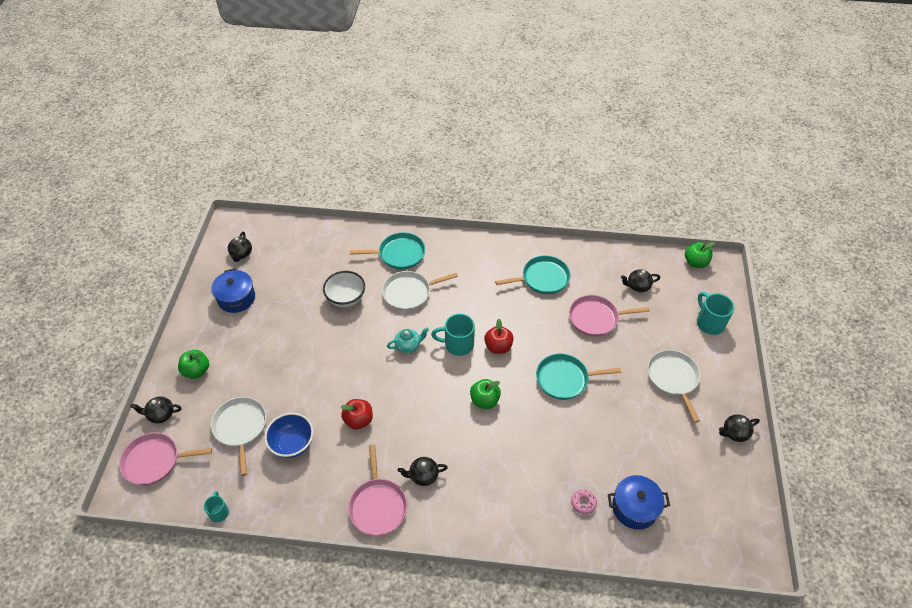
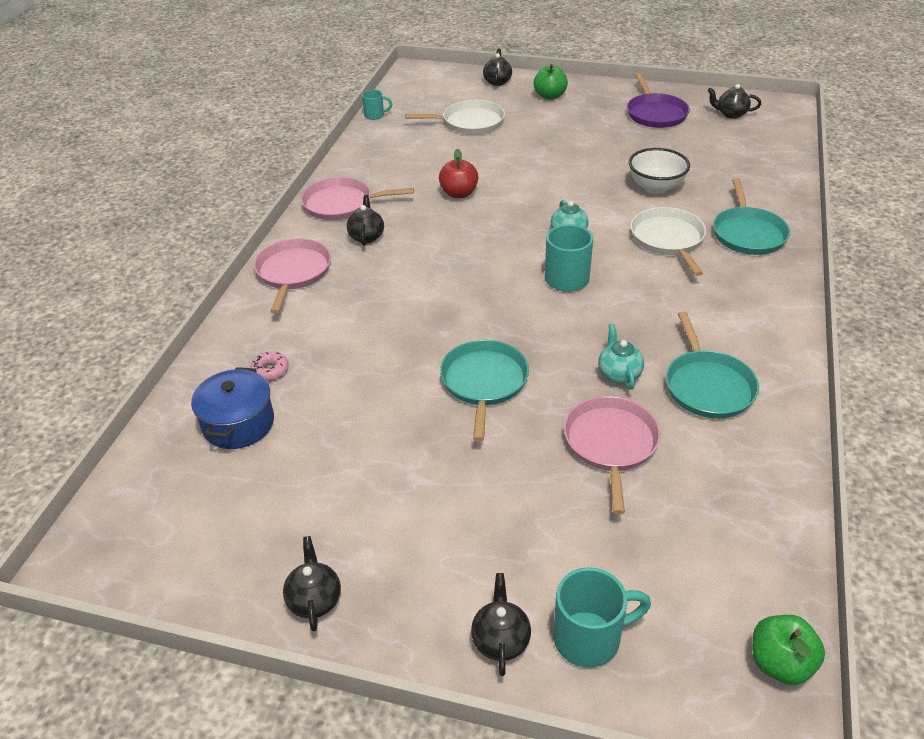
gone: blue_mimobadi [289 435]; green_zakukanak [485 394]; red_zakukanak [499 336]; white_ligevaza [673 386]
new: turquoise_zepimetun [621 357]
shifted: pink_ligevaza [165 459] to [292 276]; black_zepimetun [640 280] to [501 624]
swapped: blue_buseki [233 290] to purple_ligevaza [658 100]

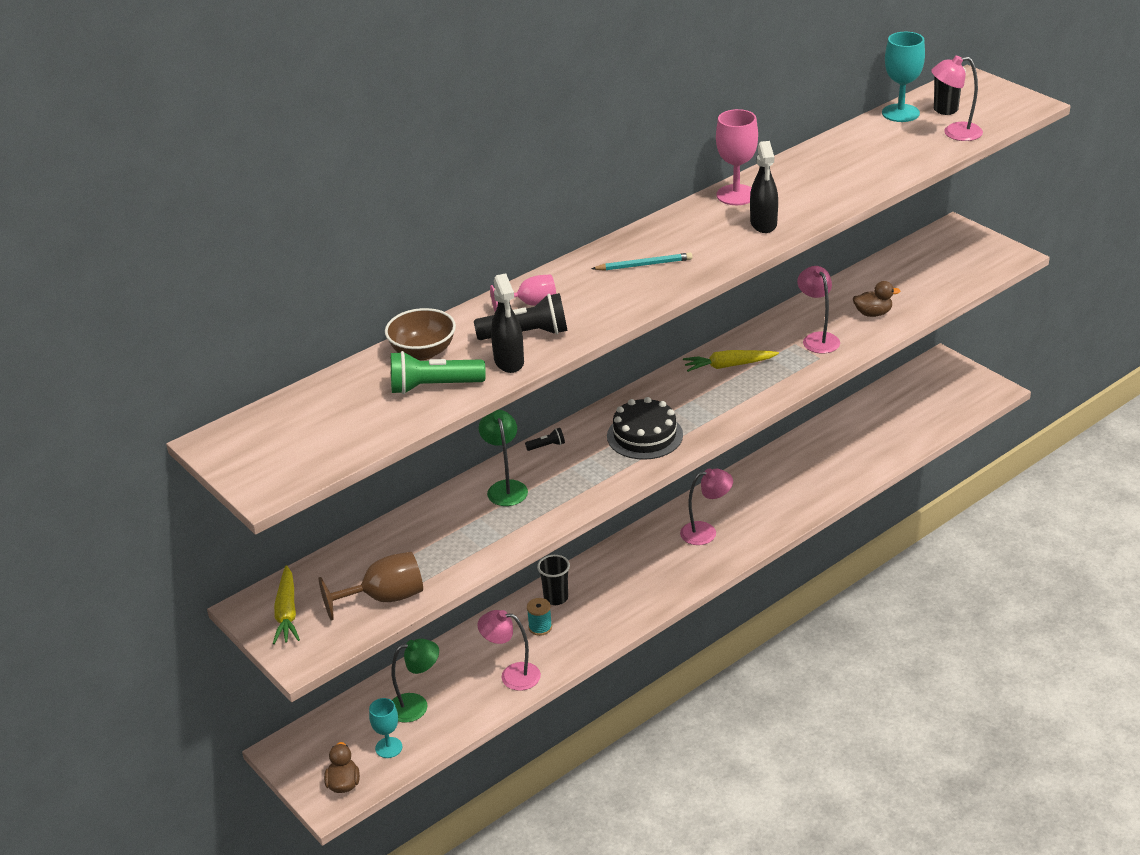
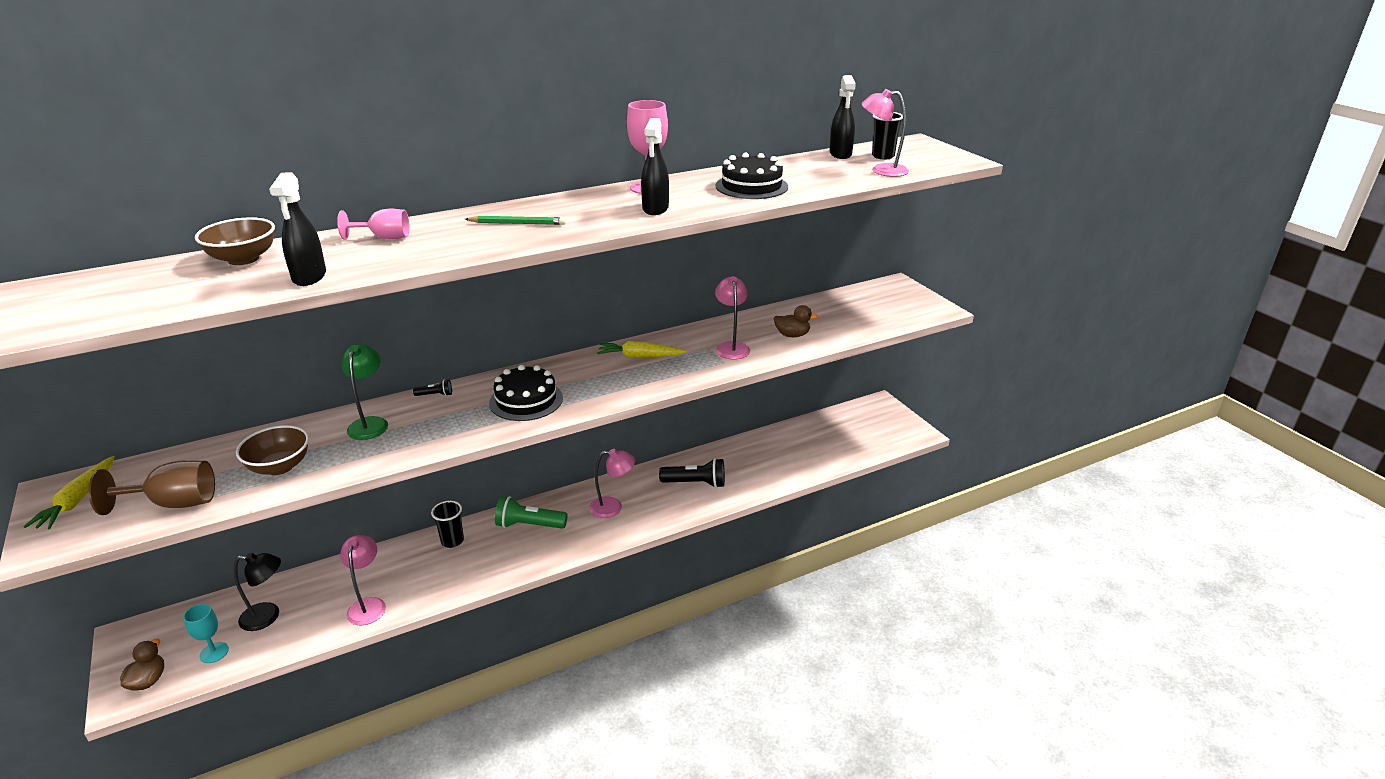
gone: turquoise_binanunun [539 617]
new: brown_mimobadi [272 450]; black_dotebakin [752 176]
shifted: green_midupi [438 372] to [531 512]; black_midupi [520 316] to [692 473]
swapped: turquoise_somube [903 77] to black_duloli [843 117]
repainted: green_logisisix [415 681] to black_logisisix [257 592]; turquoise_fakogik [642 262] to green_fakogik [515 220]
rotated: pink_logisisix [509 650] = [363 580] 60 degrees clockwise

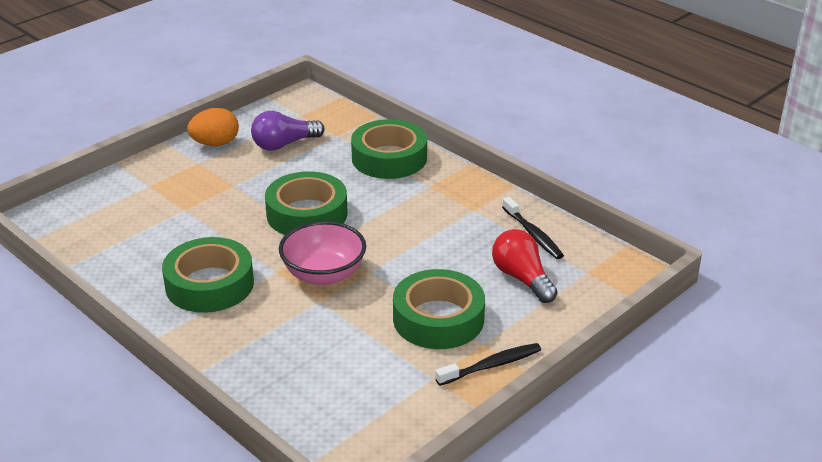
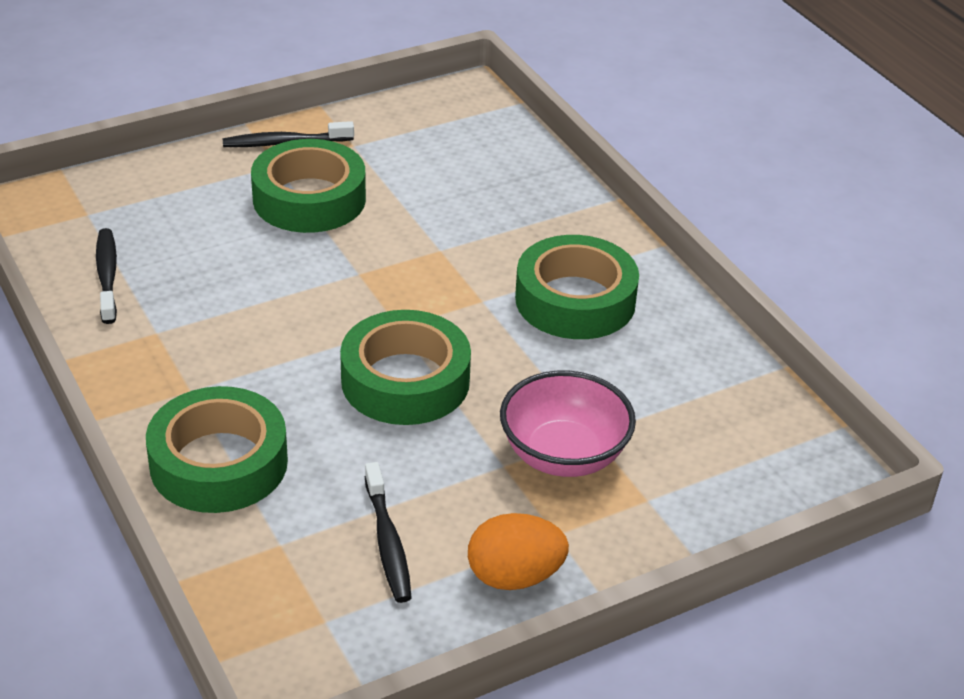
gone: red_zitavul [524 266]
shifted: pink_mimobadi [322 253] to [568 423]
swapped: purple_zitavul [287 131] to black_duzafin [388 532]

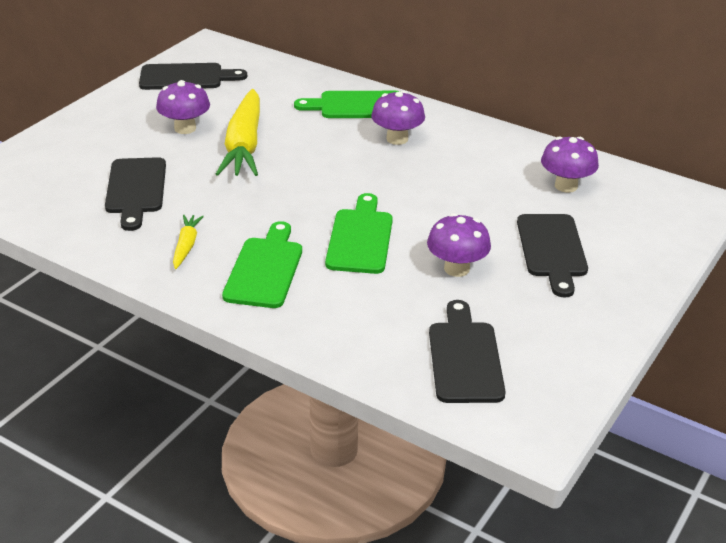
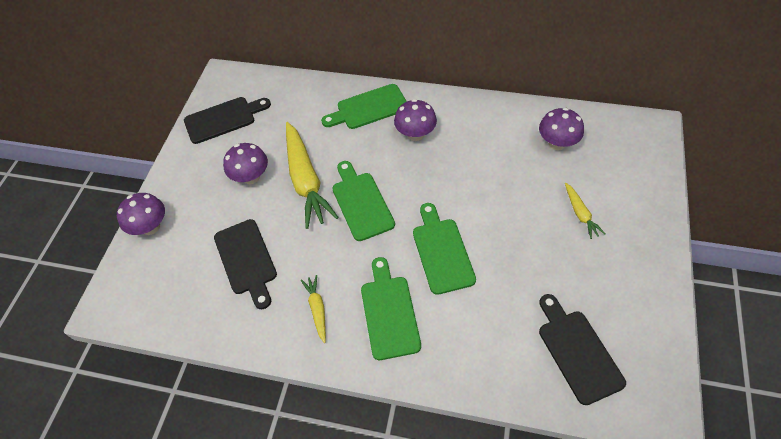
new: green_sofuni [363 201]
shifted: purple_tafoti [459 245] to [141 214]
swapped: black_sofuni [552 256] to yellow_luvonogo [585 211]

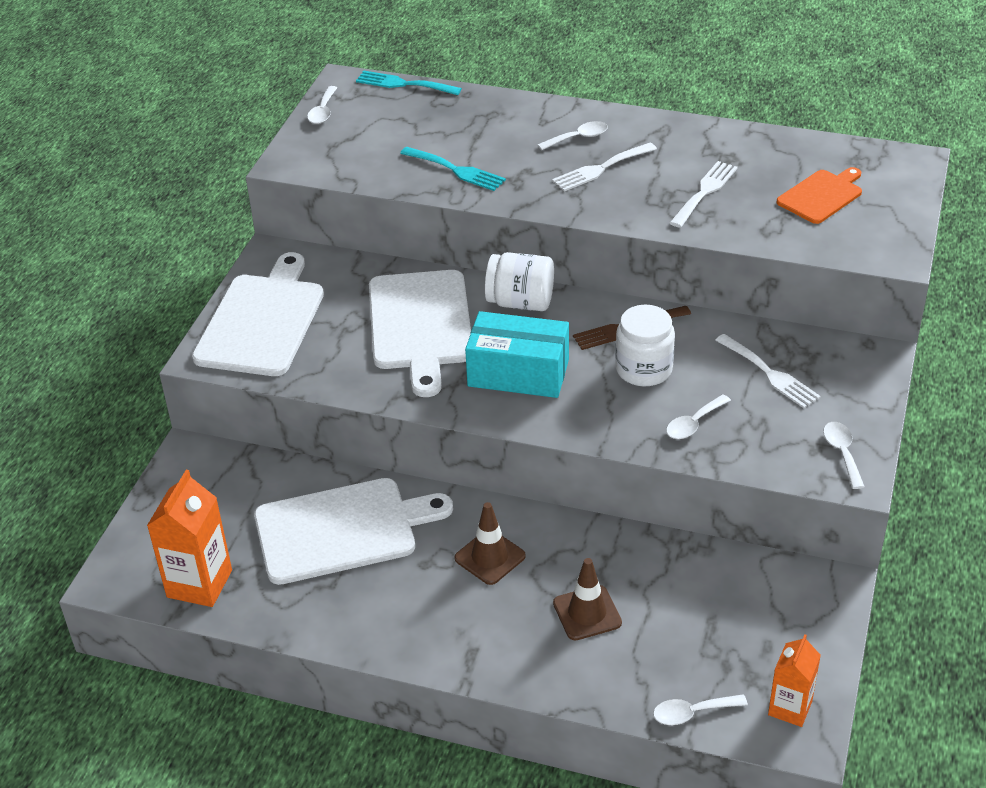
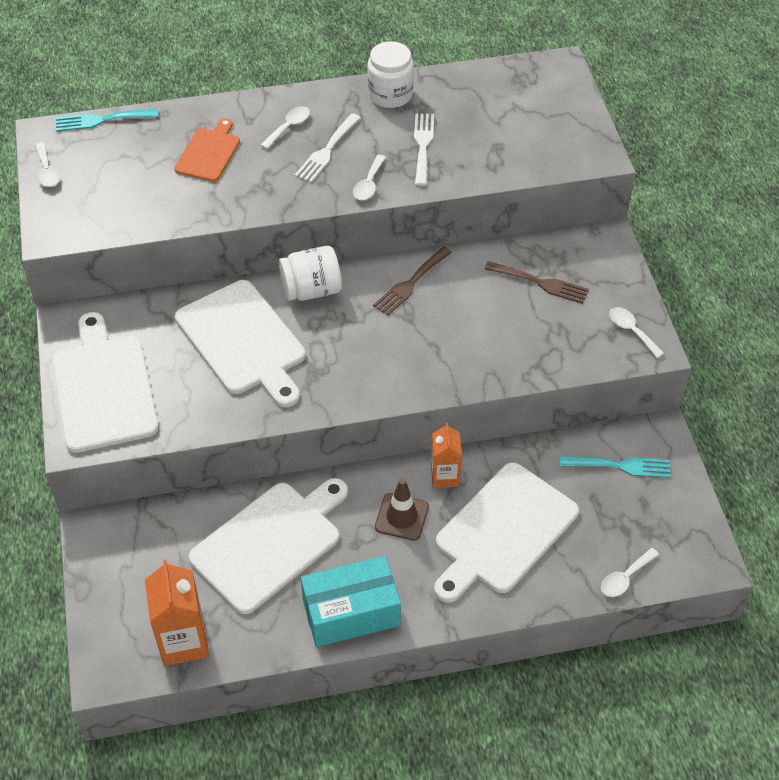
shifted: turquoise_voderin [453 169] to [615 467]; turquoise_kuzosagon [517 354] to [351 601]; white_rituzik [645 345] to [390 74]; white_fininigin [698 416] to [369 177]; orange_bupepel [794 680] to [446 455]; orange_sofuni [819 195] to [207 150]
swapped: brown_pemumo [587 599] to white_sofuni [506 532]
repainted: white_voderin [768 371] to brown_voderin [537 282]

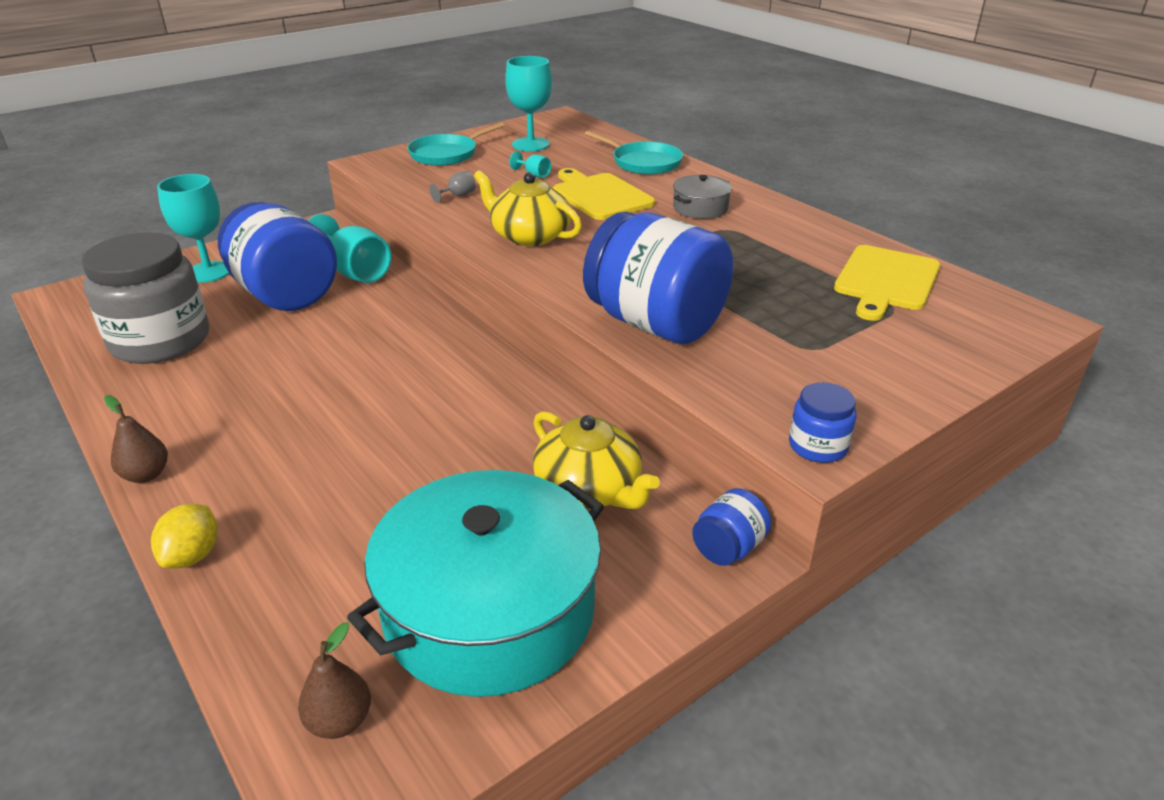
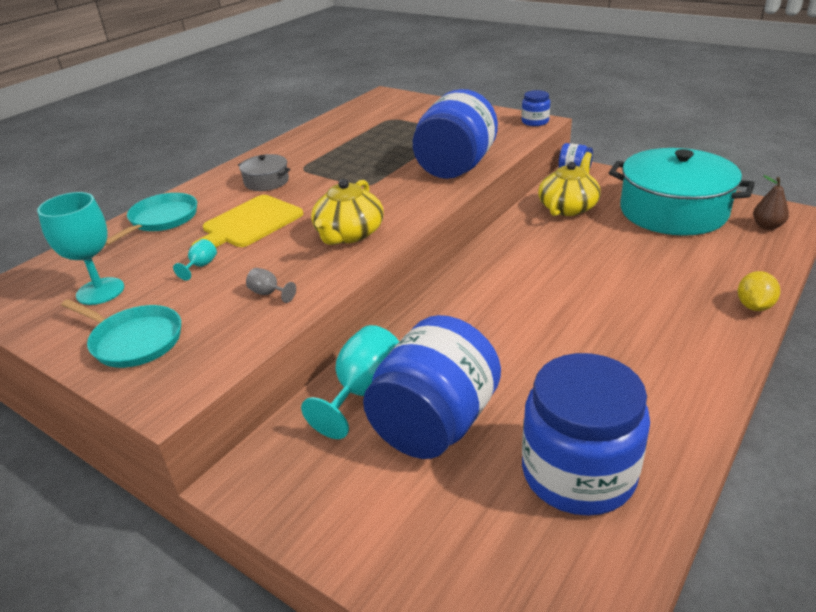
gone: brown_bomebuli [136 439]; turquoise_somube [193 228]; yellow_sofuni [887 283]
repainted: grey_rituzik [145 298] to blue_rituzik [586 434]
rotated: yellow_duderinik [184 536] = [759 291] 60 degrees counterclockwise

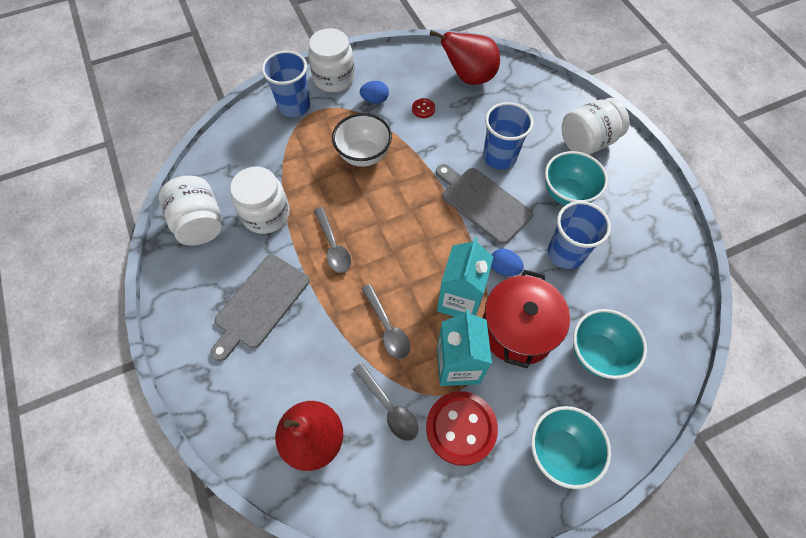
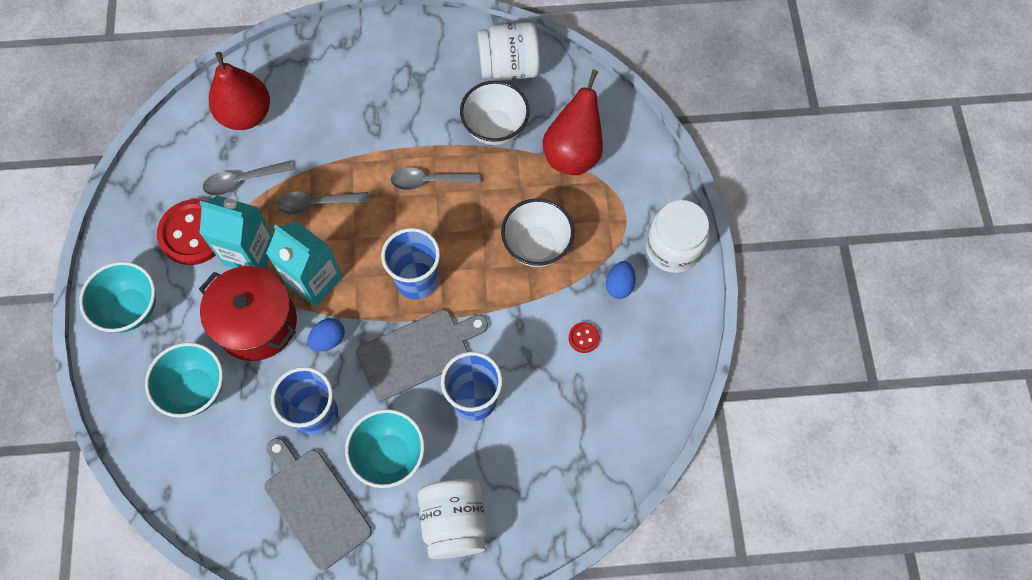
shifted: grey_sofuni [259 308] to [318 504]; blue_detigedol [285 84] to [410 264]; red_bomebuli [465 57] to [573 122]
swapped: white_rituzik [260 200] to white_mimobadi [495 112]

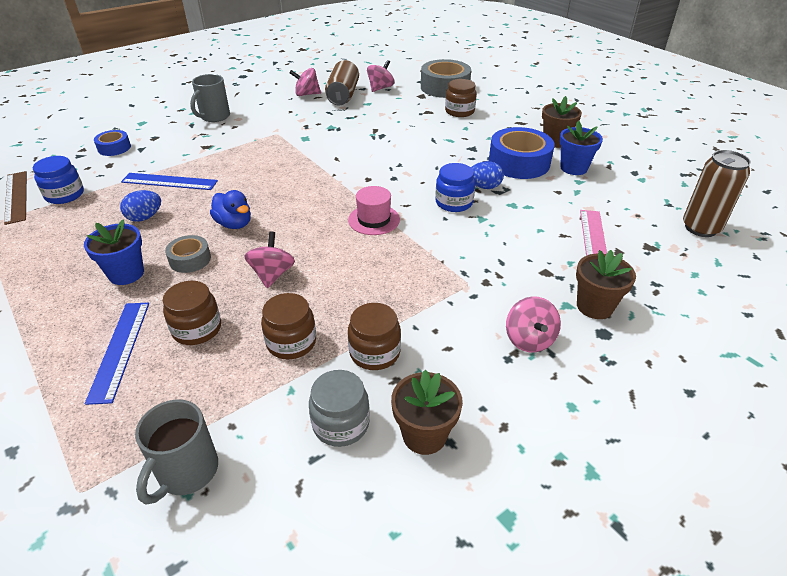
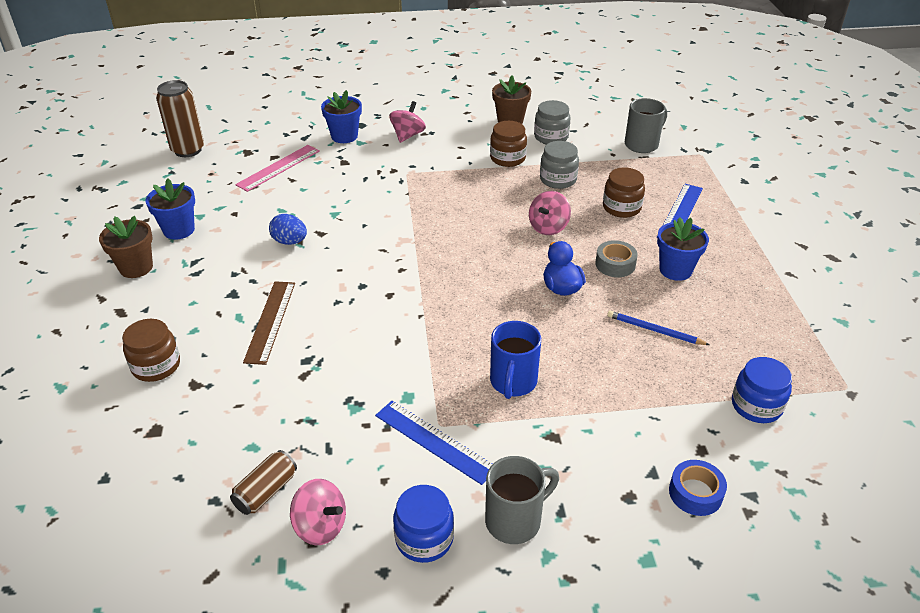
gone: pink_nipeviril [374 210]; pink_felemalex [381 76]; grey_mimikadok [446 78]; blue_mimikadok [521 153]
new: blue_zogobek [515 360]
shifted: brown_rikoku [15 198] to [269 323]; blue_rikoku [169 181] to [434 443]; blue_rituzik [455 187] to [423 524]
swapped: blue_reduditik [140 206] to blue_fakogik [658 328]
repainted: brown_rituzik [288 326] to grey_rituzik [559 165]; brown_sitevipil [606 284] to blue_sitevipil [341 116]
scaled: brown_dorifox [342 82] = [263 482] x0.60

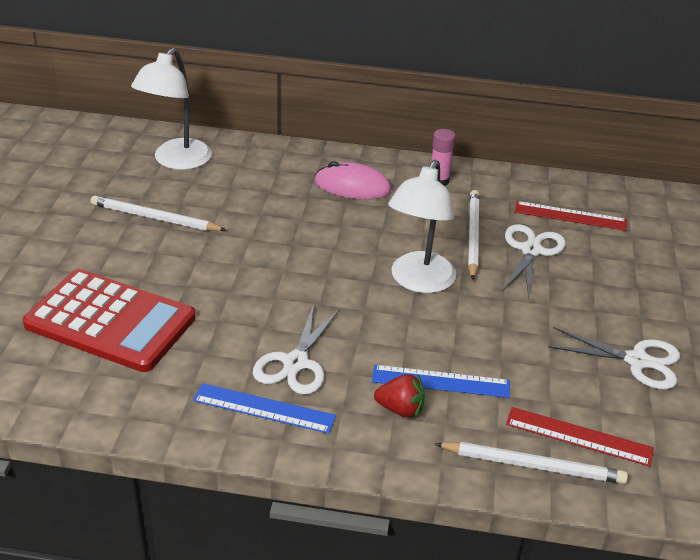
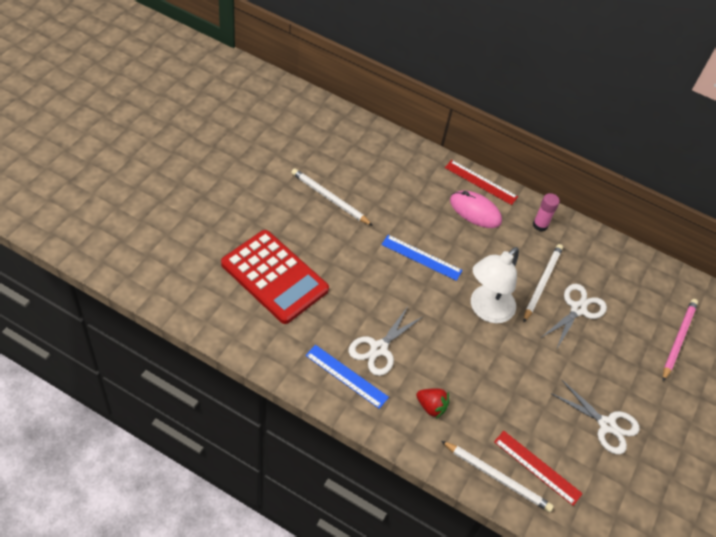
gone: white_logisisix [171 109]
new: pink_fakogik [680 340]
shifted: blue_rikoku [441 381] to [421 258]; red_rikoku [570 216] to [481 182]

